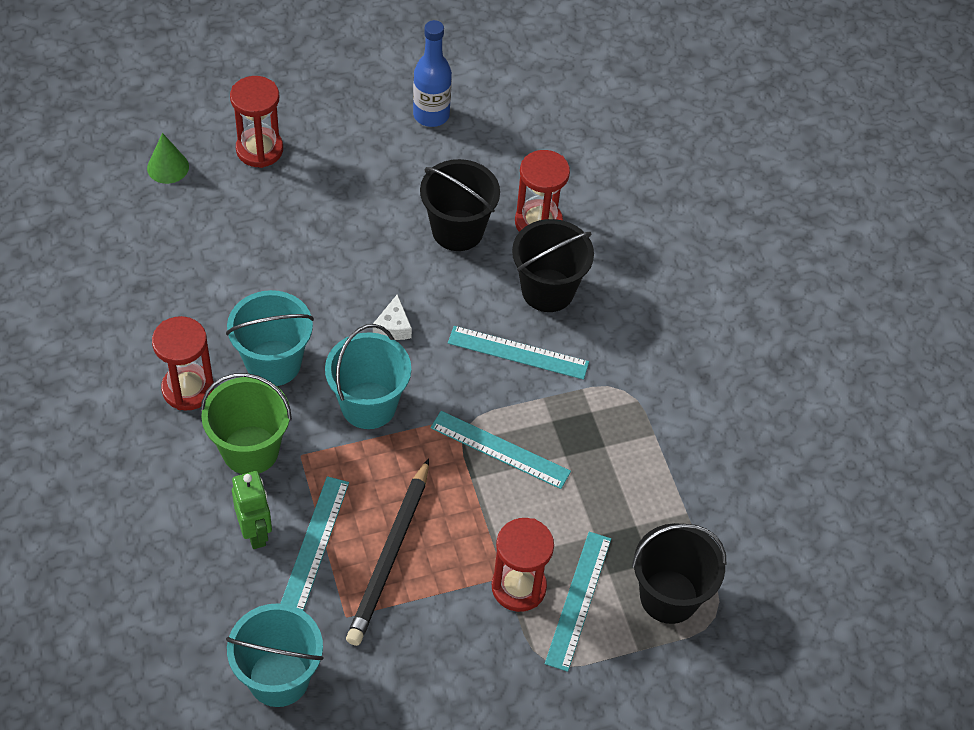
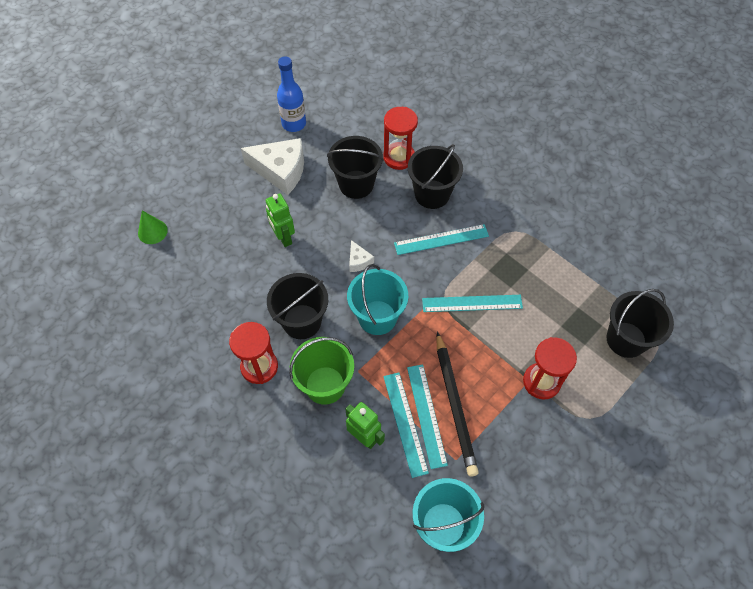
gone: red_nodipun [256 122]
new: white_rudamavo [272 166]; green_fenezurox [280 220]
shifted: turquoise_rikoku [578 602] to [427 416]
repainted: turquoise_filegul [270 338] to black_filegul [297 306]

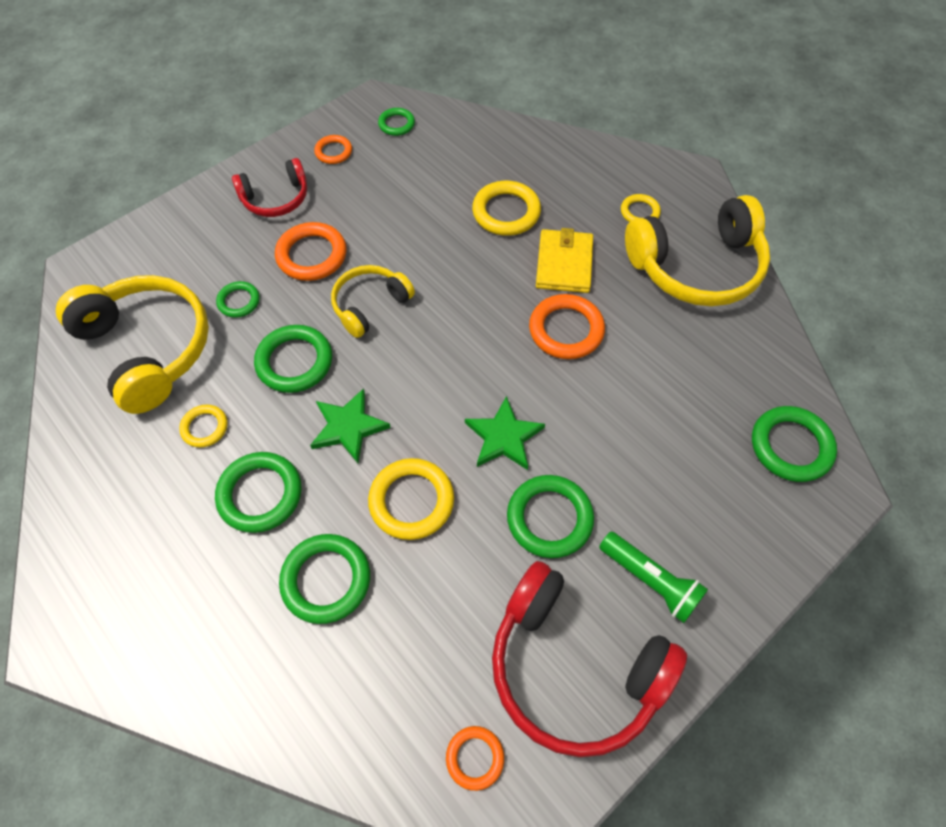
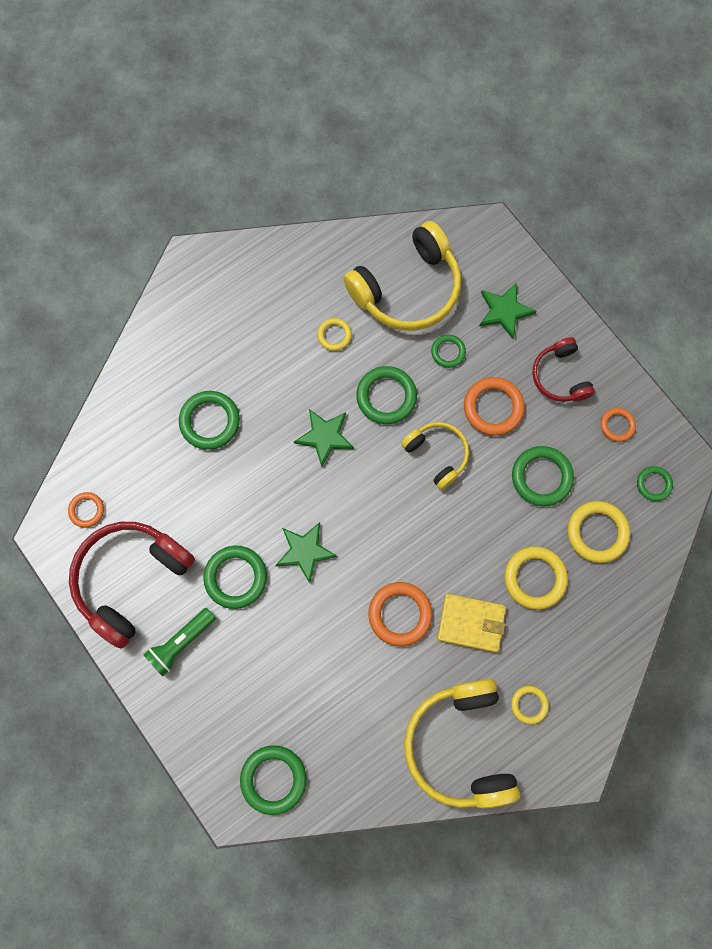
new: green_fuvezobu [507 311]
shifted: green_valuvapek [258 492] to [543 476]; yellow_valuvapek [411 499] to [598 532]

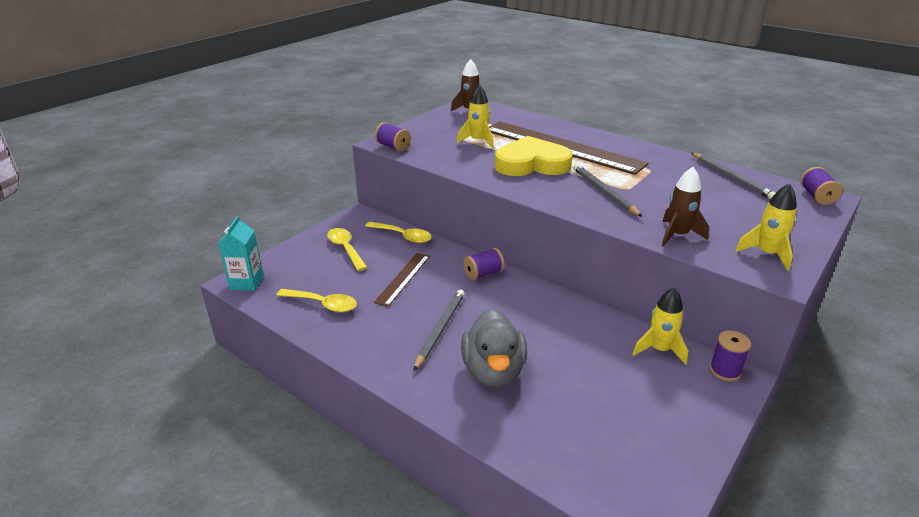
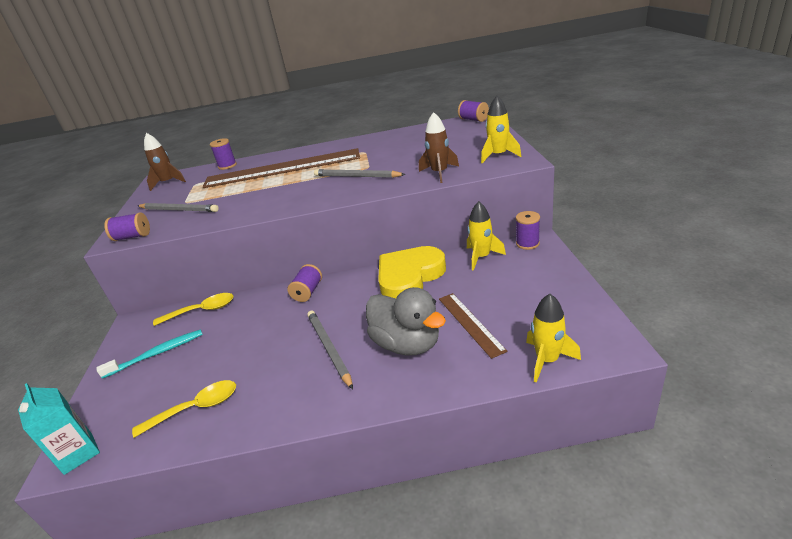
new: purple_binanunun [223 154]
shifted: brown_rikoku [402 280] to [473 326]; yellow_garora [475 117] to [553 338]; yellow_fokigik [533 156] to [412 272]; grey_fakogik [733 176] to [178 207]
swapped: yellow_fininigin [347 249] to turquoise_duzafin [150 354]

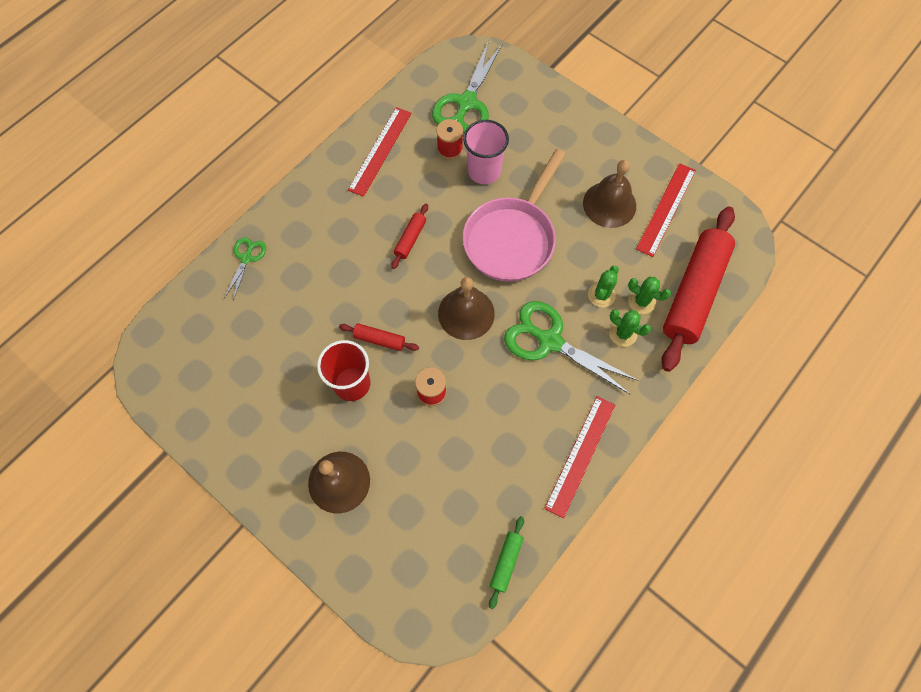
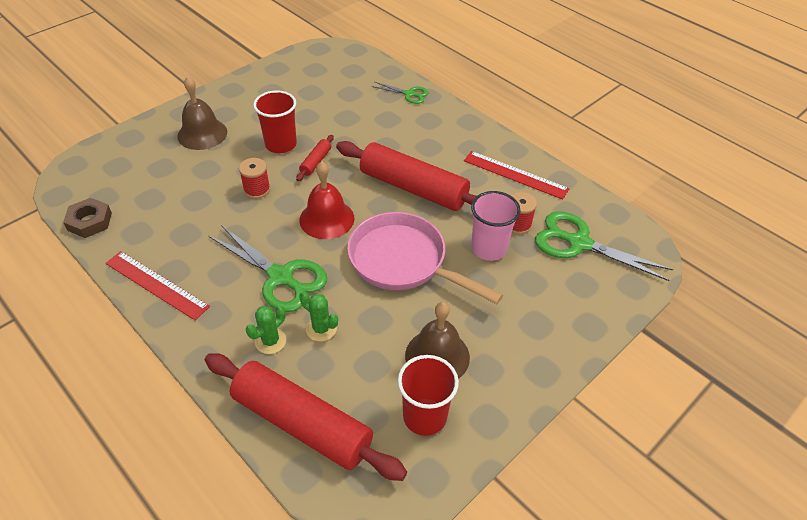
gone: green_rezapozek [649 295]
swapped: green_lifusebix [506 562] to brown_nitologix [87 218]; red_rikoku [666 210] to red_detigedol [428 395]
repainted: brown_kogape [466 308] to red_kogape [327 200]
rotated: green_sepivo [571 348] = [268 268] 90 degrees clockwise
scaled: red_lifusebix [409 236] = [406 176] x2.37

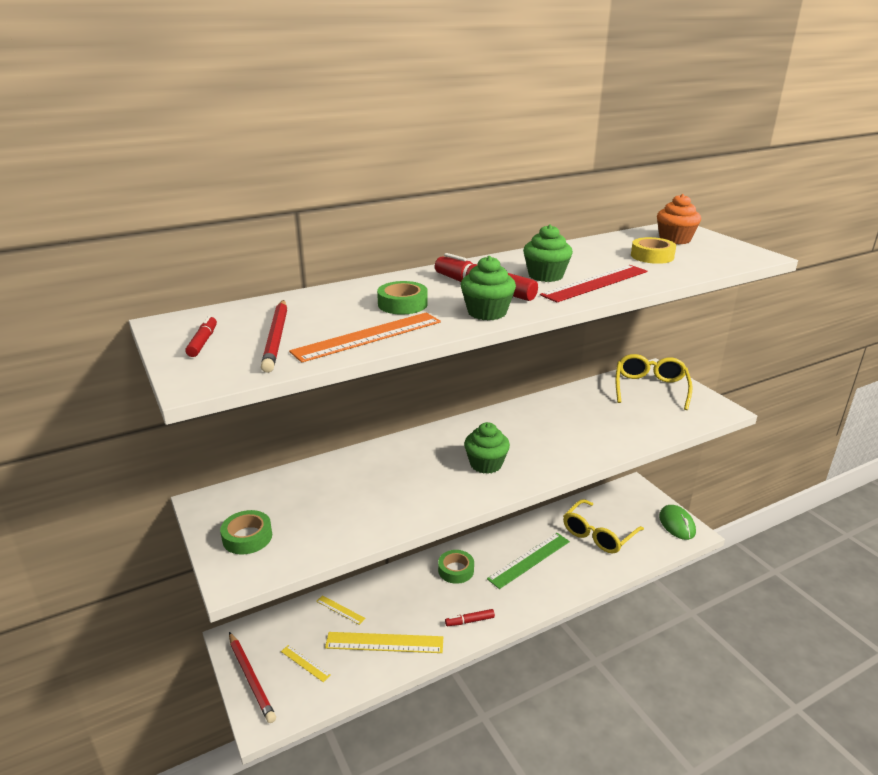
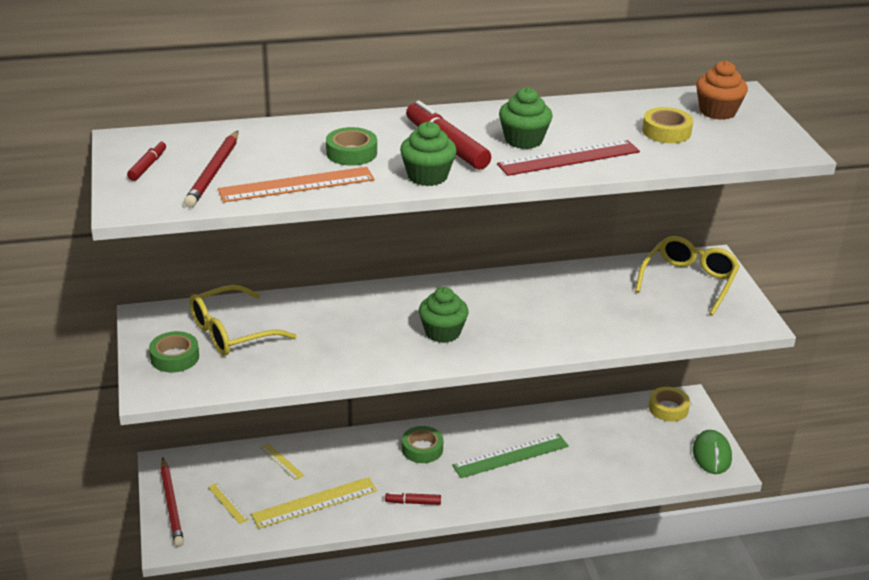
new: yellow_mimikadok [669 404]
shifted: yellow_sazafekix [603 526] to [243 320]
rotated: yellow_rikoku [384 642] = [314 503] 45 degrees counterclockwise

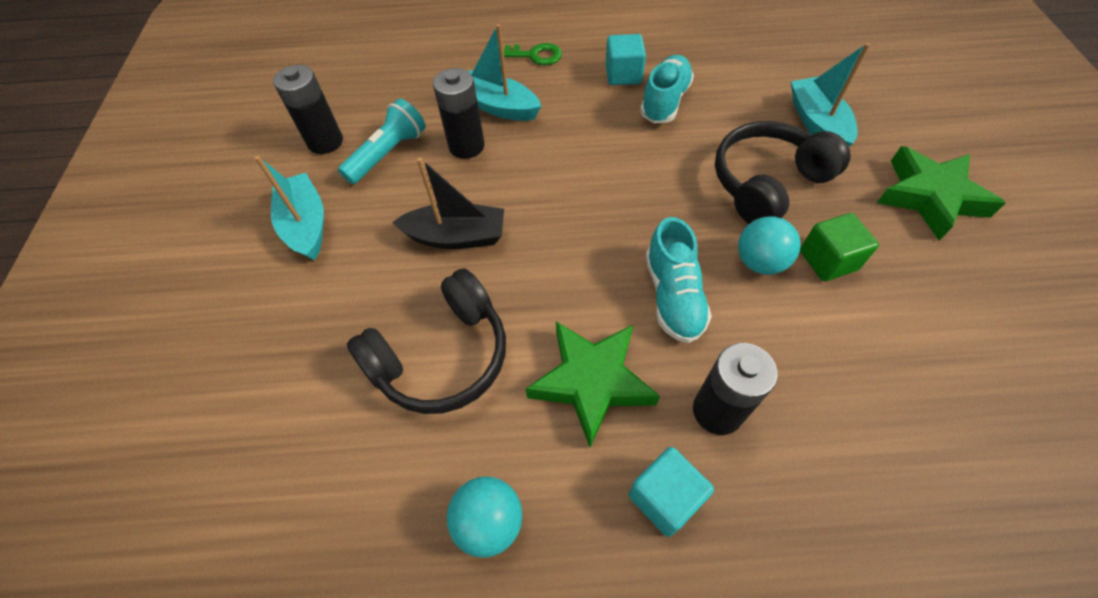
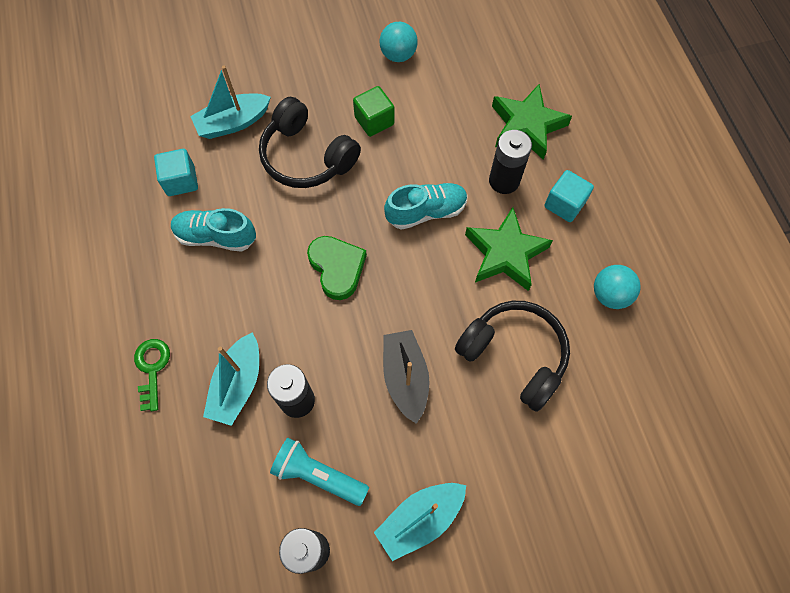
new: green_fokigik [337 268]
shifted: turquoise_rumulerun [625 59] to [176 172]; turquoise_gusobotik [769 245] to [398 42]; green_fuvezobu [941 193] to [532 122]

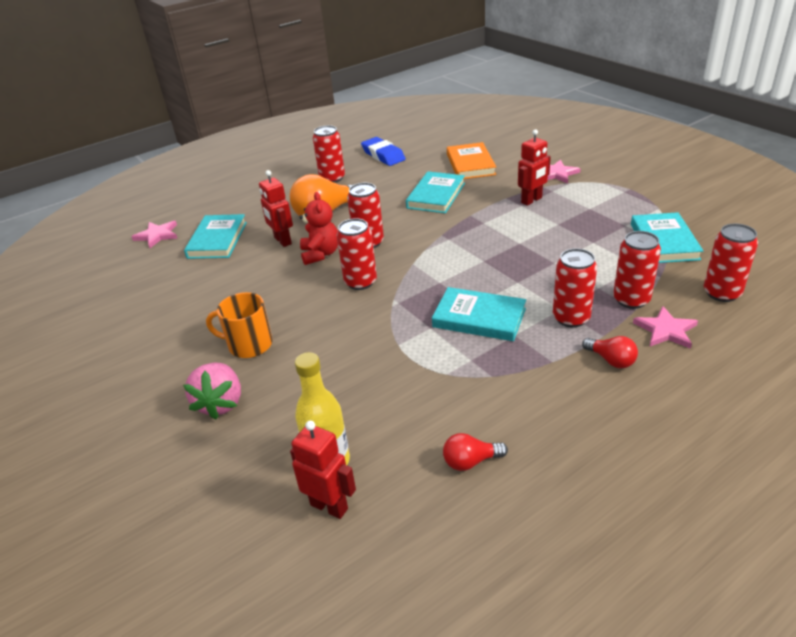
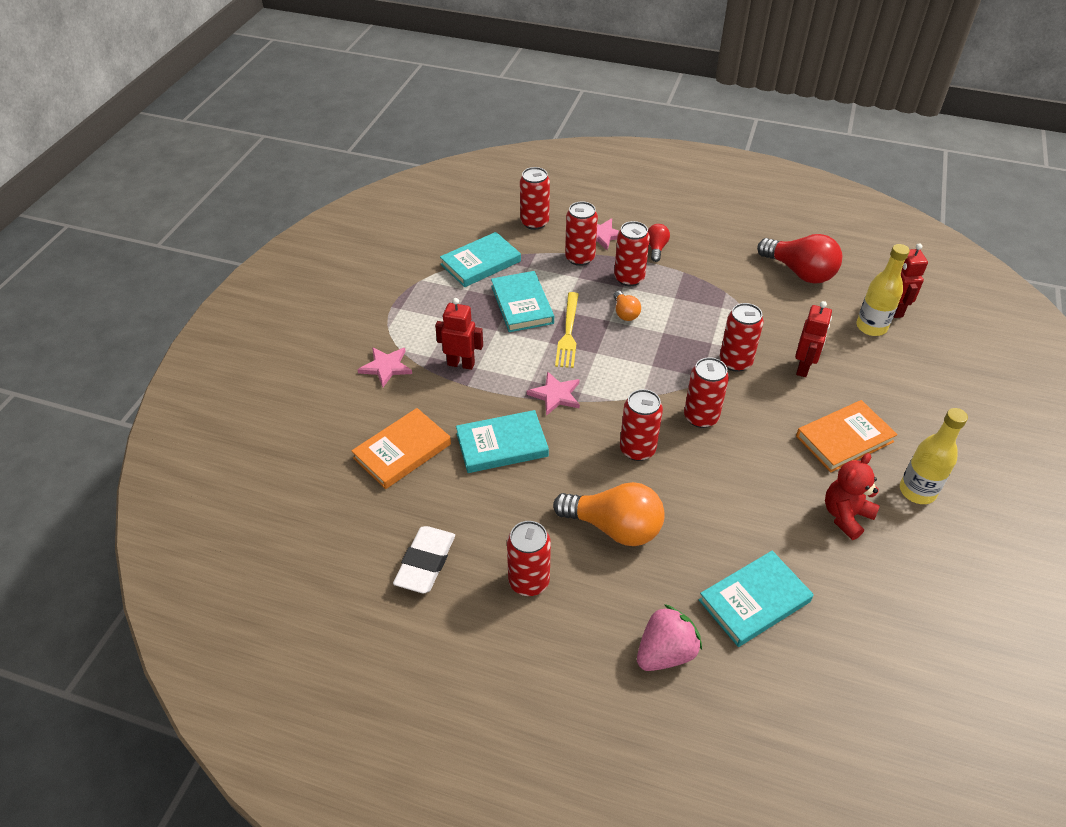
new: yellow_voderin [567 330]; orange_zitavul [627 306]; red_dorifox [742 337]; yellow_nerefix [934 456]
shifted: pink_fuvezobu [154 234] to [553 393]; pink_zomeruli [212 391] to [669 637]; red_fenezurox [276 208] to [813 339]; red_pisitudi [319 228] to [852 496]; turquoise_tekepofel [479 314] to [522 301]
swapped: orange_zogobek [239 325] to orange_tekepofel [847 436]
repainted: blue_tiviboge [383 151] to white_tiviboge [424 560]
scaled: red_zitavul [475 452] = [799 259] x1.98

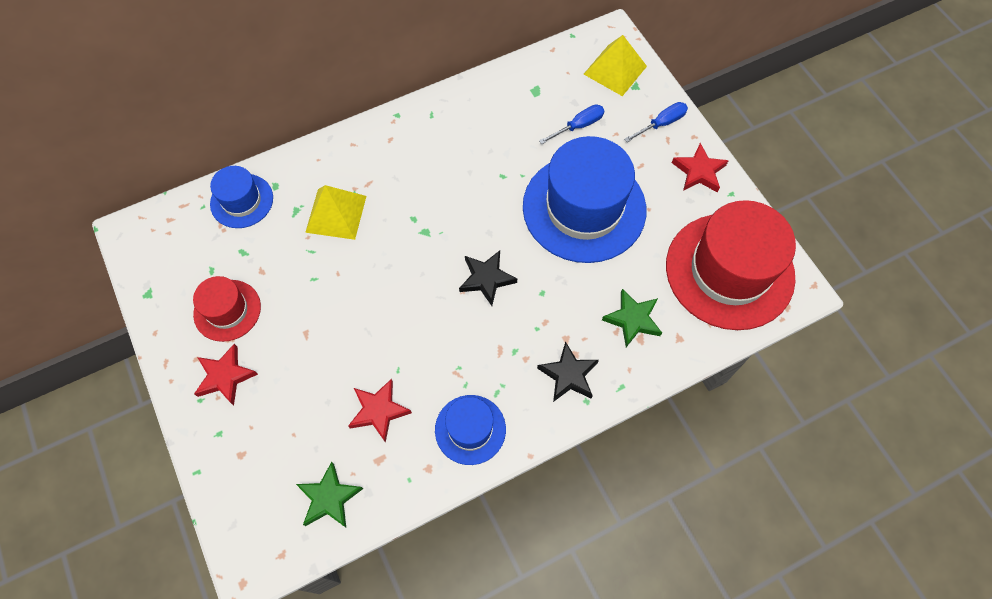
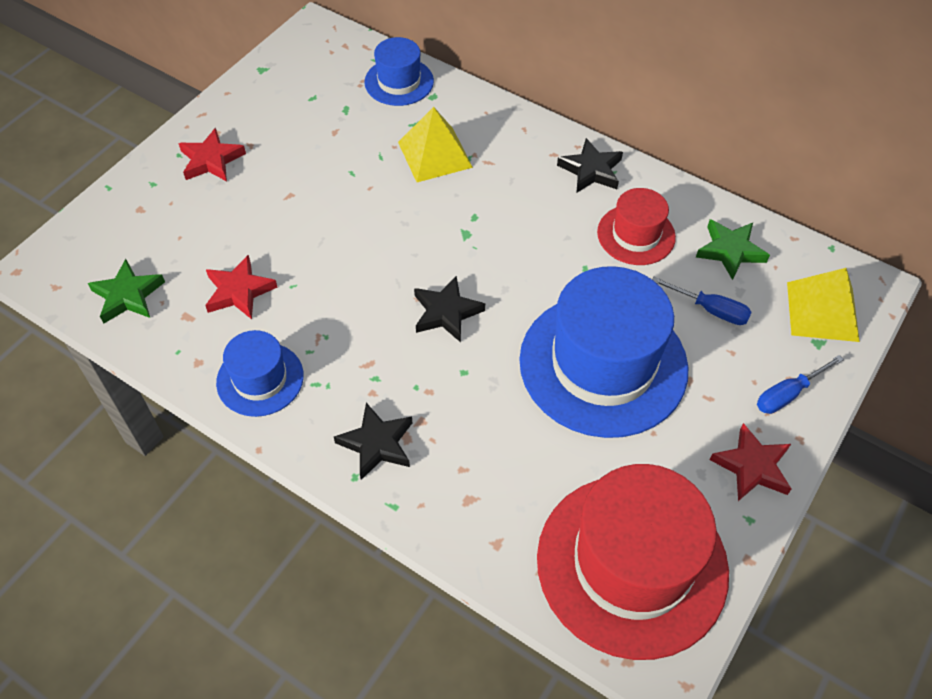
new: black_fuvezobu [590 165]
shifted: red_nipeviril [227 309] to [636 226]; green_fuvezobu [632 318] to [733 249]
rotated: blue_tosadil [656 122] = [800 384] 120 degrees clockwise

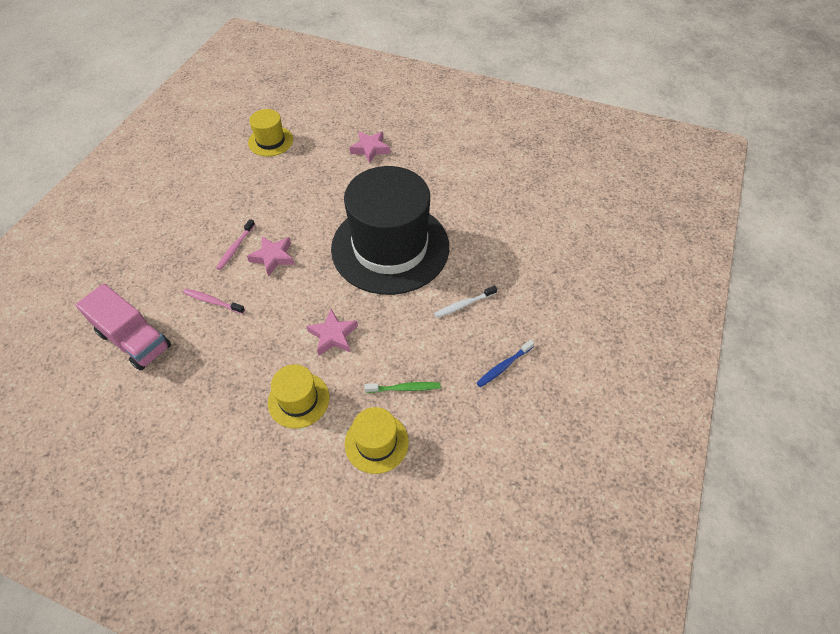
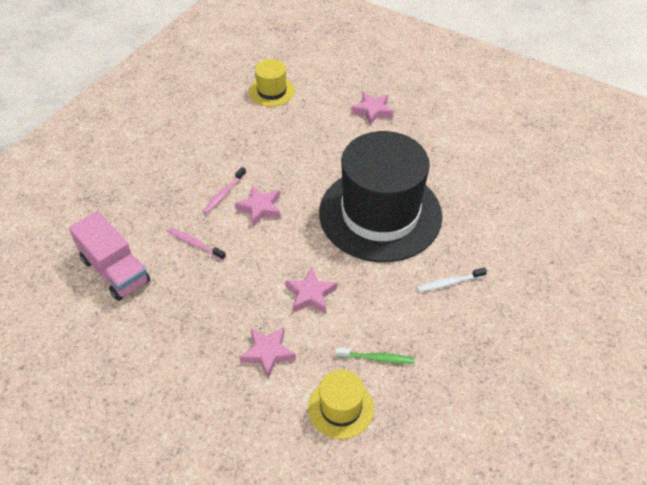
gone: blue_duzafin [505 363]
swapped: yellow_nipeviril [298 396] to pink_fuvezobu [267 353]

